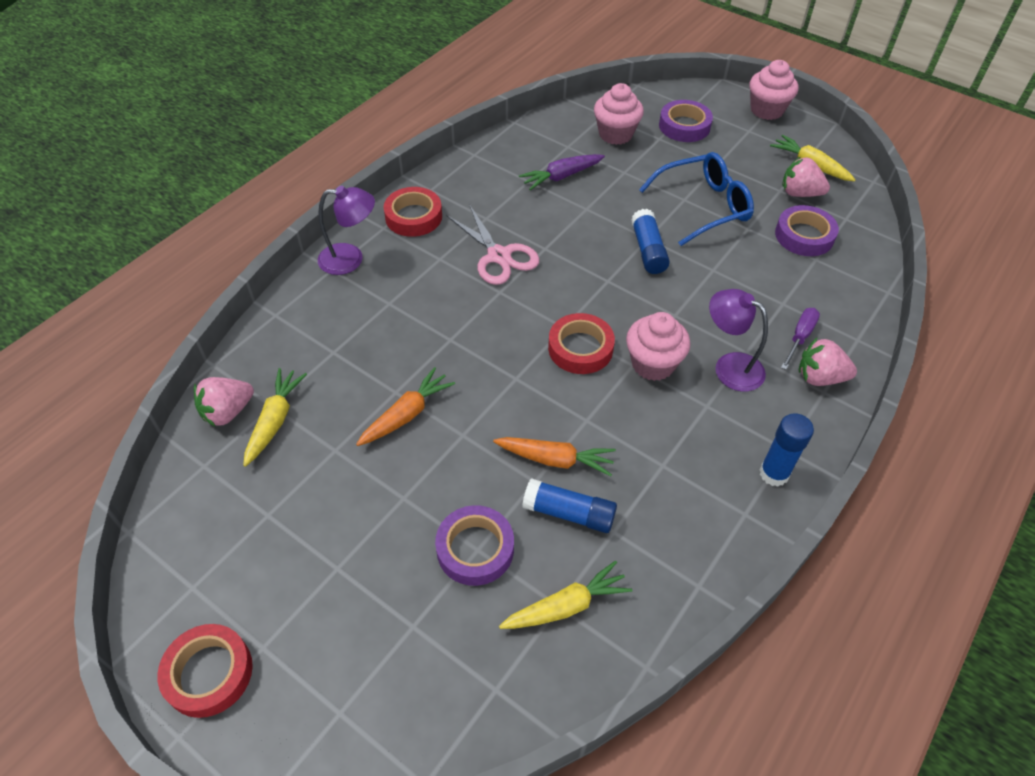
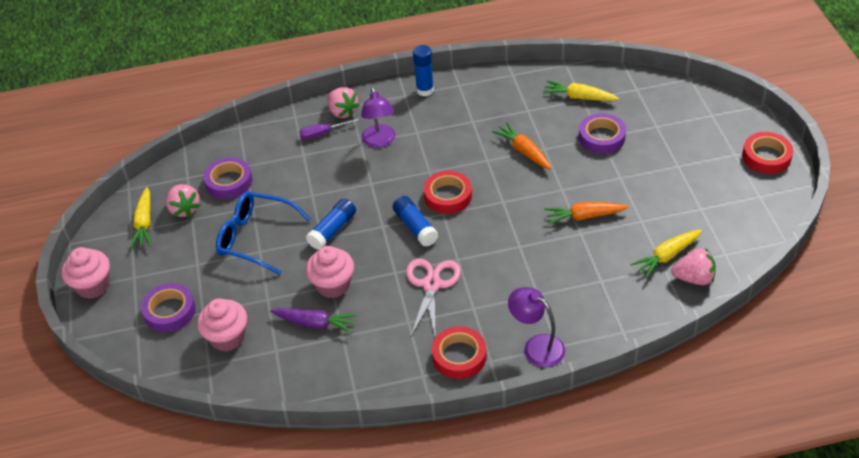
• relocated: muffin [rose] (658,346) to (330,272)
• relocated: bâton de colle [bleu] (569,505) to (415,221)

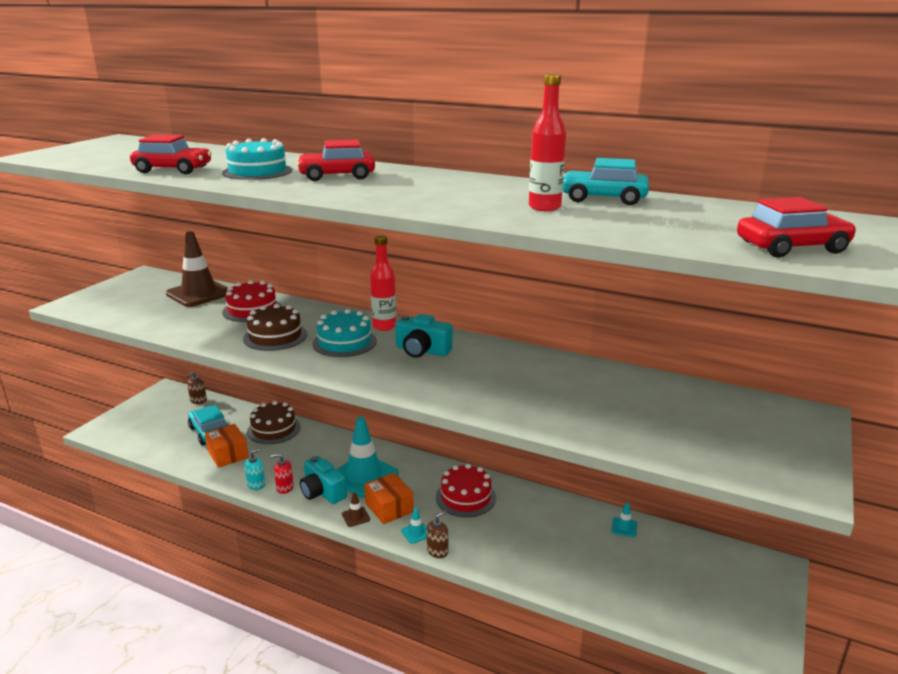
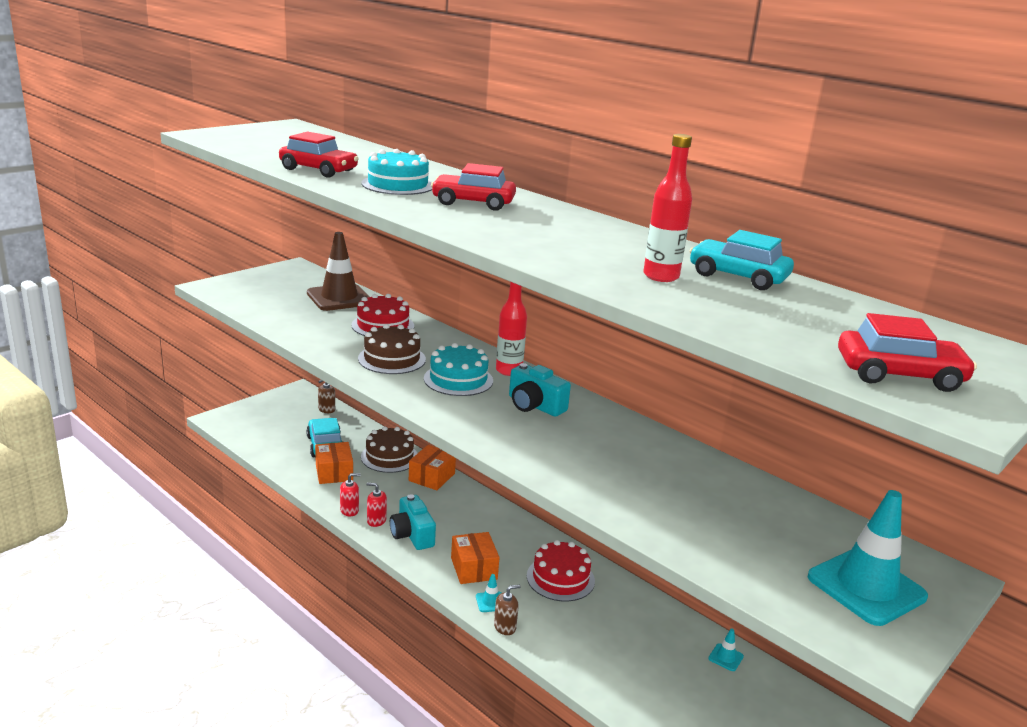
• relocated: cône de chantier [turquoise] (367,457) to (868,558)
• colour: distributeur de savon [turquoise] (254,469) to distributeur de savon [rouge] (350,494)
• missing: cône de chantier [marron] (356,509)
• appeared: boîte [orange] (432,467)

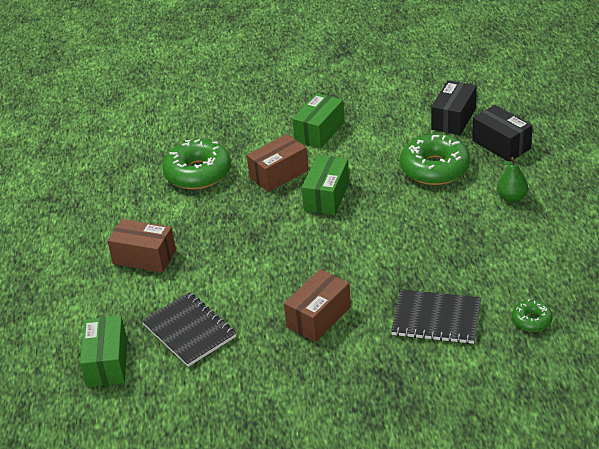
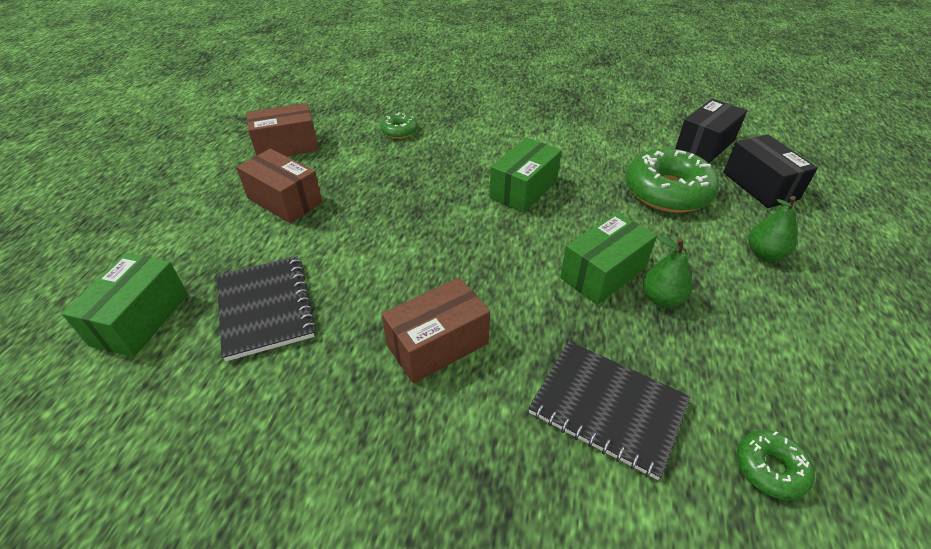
• relocated: boîte [vert] (318,121) to (608,258)
• relocated: boîte [marron] (278,163) to (282,129)
• size: beignet [vert] (197,164) = (399,126) x0.49
• appeared: poire [vert] (667,271)

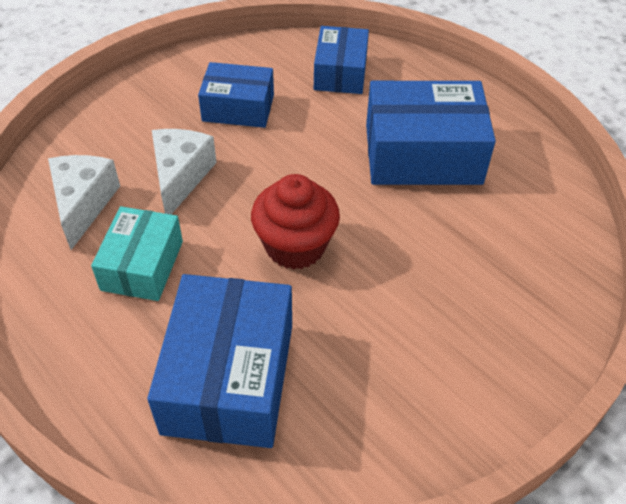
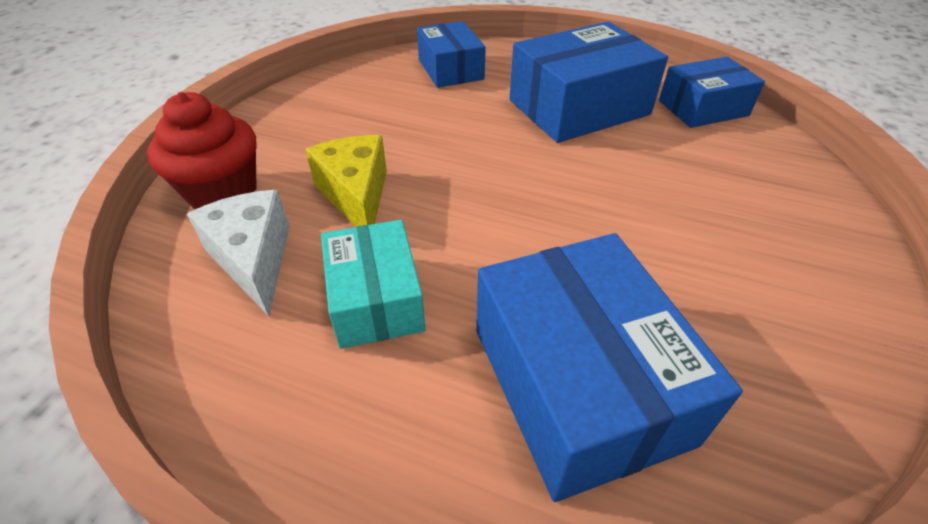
• relocated: boîte [bleu] (236,95) to (712,92)
• colour: fromage [blanc] (184,171) to fromage [jaune] (346,181)
• relocated: muffin [rouge] (295,222) to (201,150)

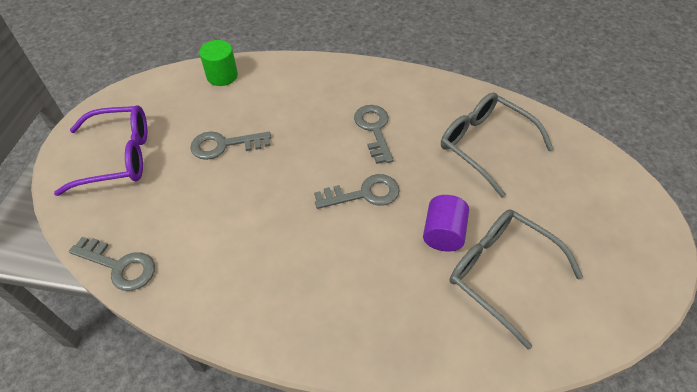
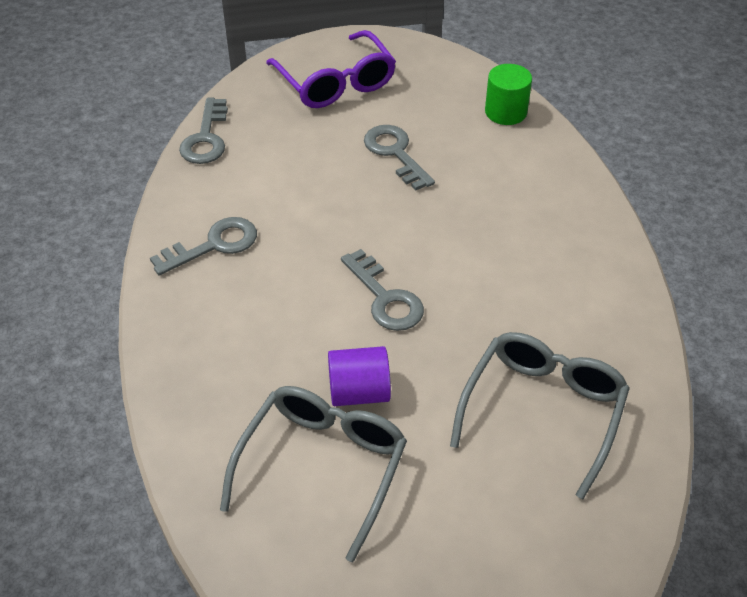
• relocated: clé [gris] (373,134) to (203,246)

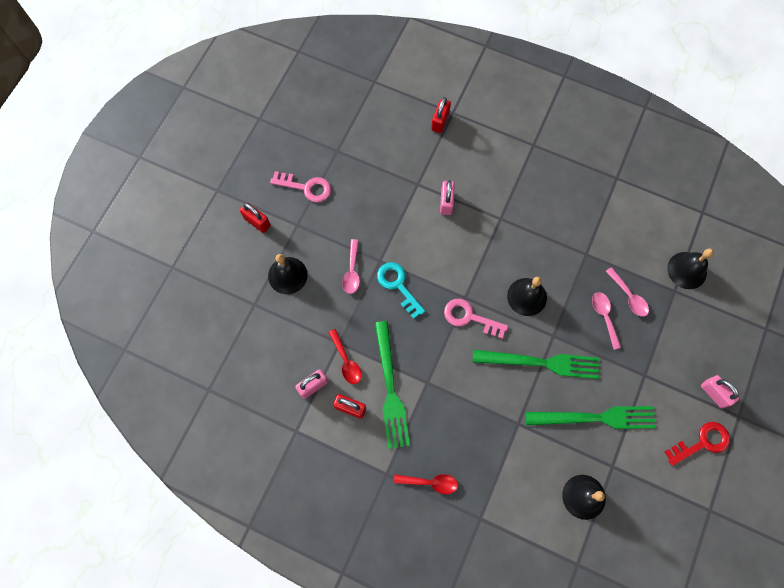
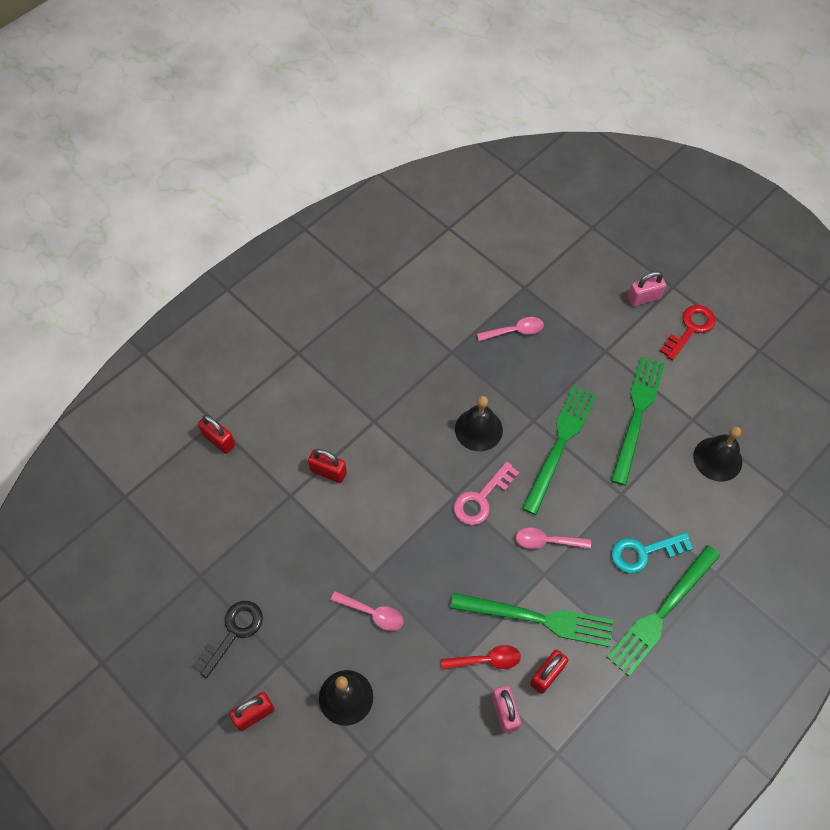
• colour: clé [rose] (300,186) to clé [noir] (227,639)
• colour: cadenas [rose] (447,197) to cadenas [rouge] (327,466)
• missing: cloche [noir] (690,269)
• relocated: clé [turquoise] (401,290) to (652,552)
• relocated: cuillère [rose] (606,321) to (553,538)
• spun: clé [rouge] (697,444) = (688,333) 45 degrees clockwise
• exchanged: cuillère [rouge] (426,484) to fourchette [vert] (664,610)

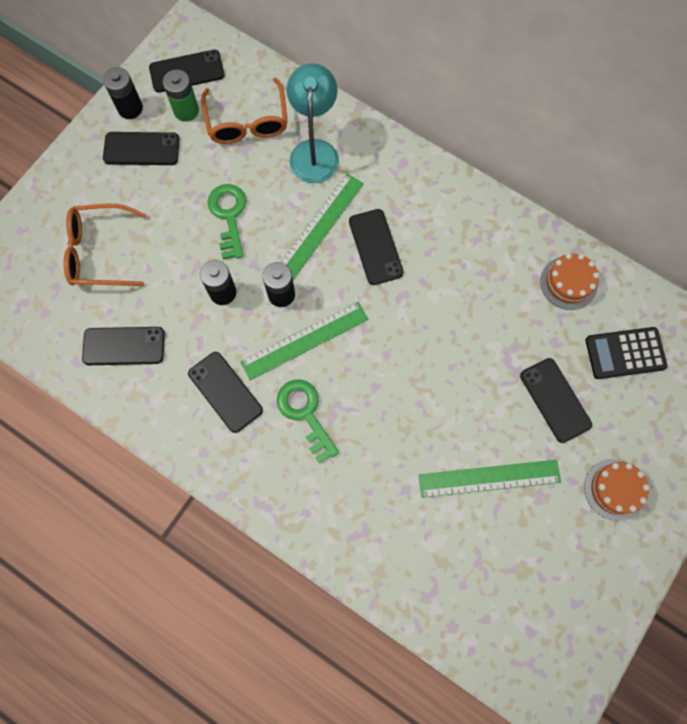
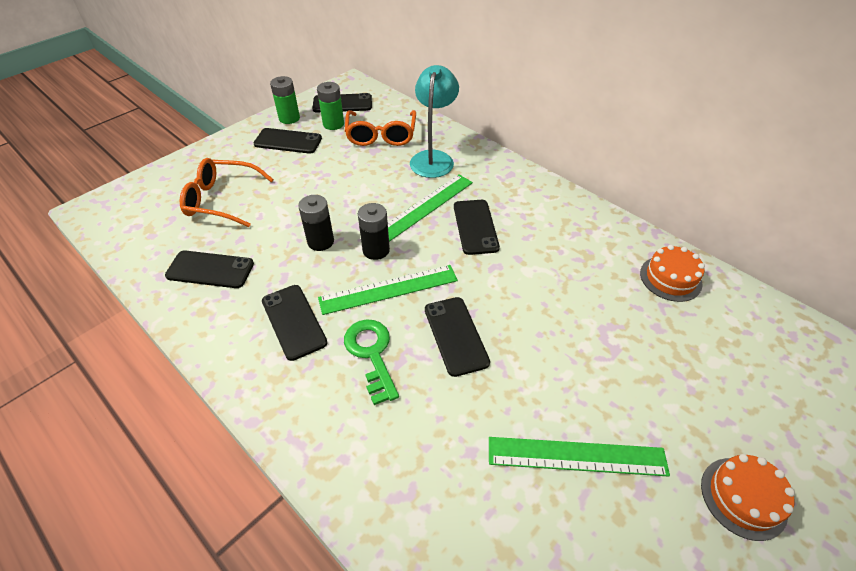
• colour: pile [noir] (123,93) to pile [vert] (285,100)
• missing: clé [vert] (226,222)
• missing: calculatrice [noir] (626,353)
• relocated: téléphone [noir] (556,400) to (457,337)

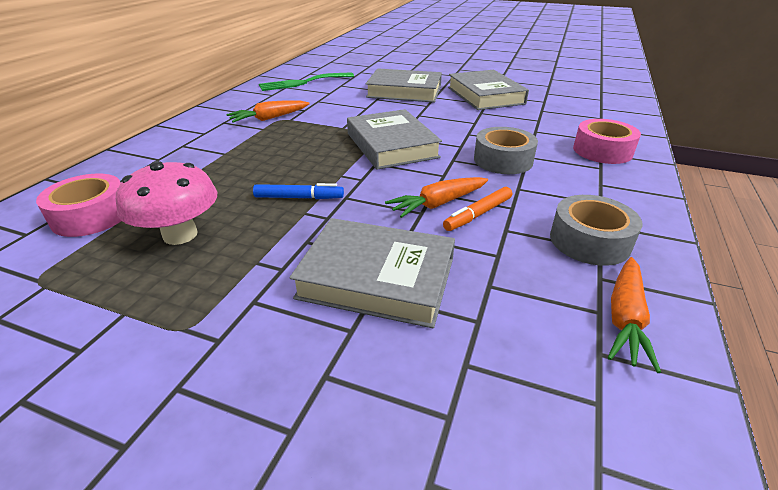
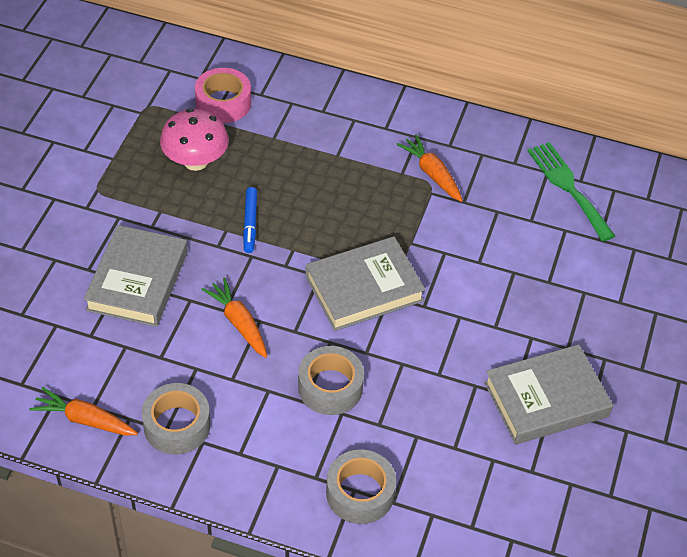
• missing: livre [gris] (404,85)
• colour: ruban adhésif [rose] (607,141) to ruban adhésif [gris] (361,486)
• missing: feutre [orange] (477,209)

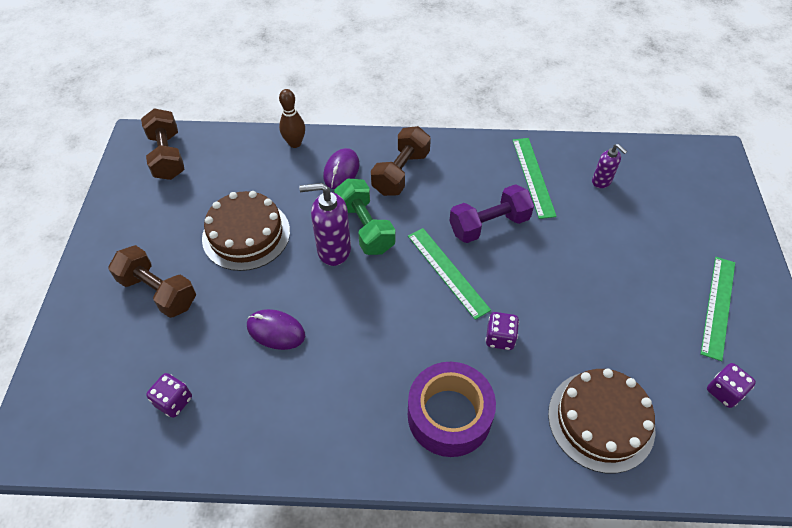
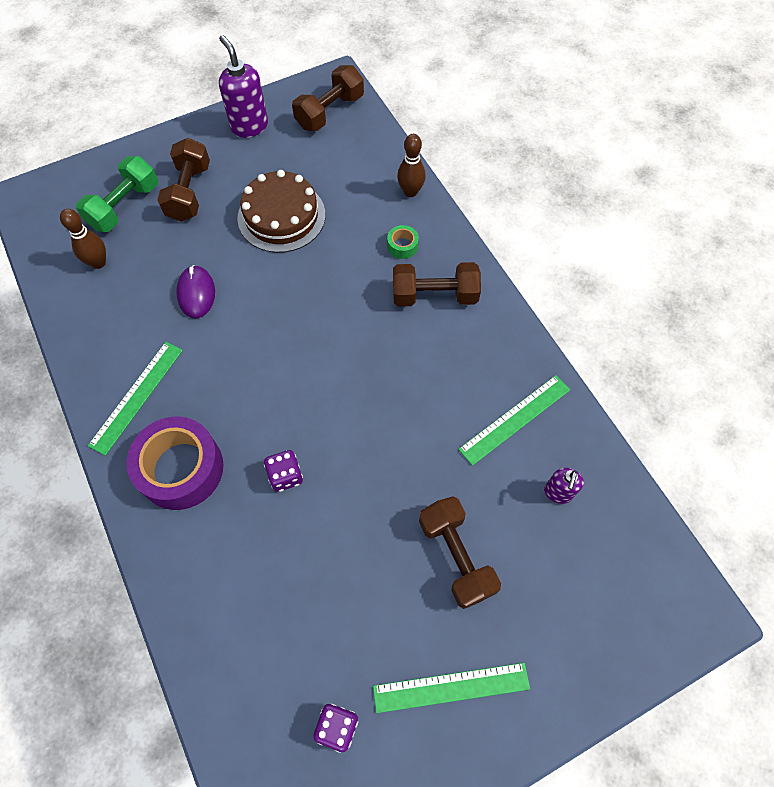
• exchanged: souris [violet] (341,168) to ruban adhésif [vert] (403,242)
• relocated: haltère [vert] (364,216) to (117,194)
• relocated: distributeur de savon [violet] (325,224) to (243,86)
• missing: haltère [violet] (491,213)
• relocated: règle [vert] (449,274) to (135,399)
• missing: gâteau [marron] (601,421)
• exchanged: dé [violet] (169,395) to quille [marron] (83,239)
• appeared: haltère [marron] (460,552)

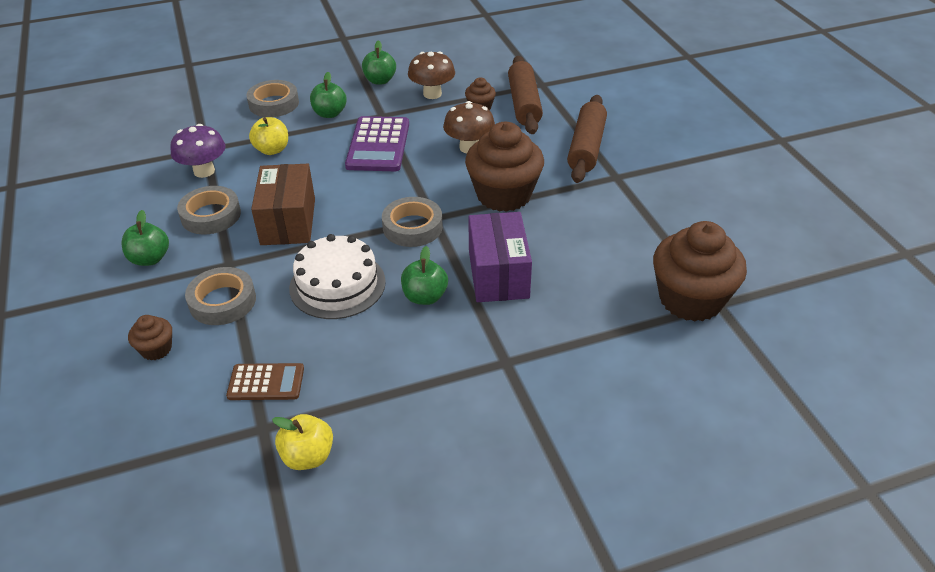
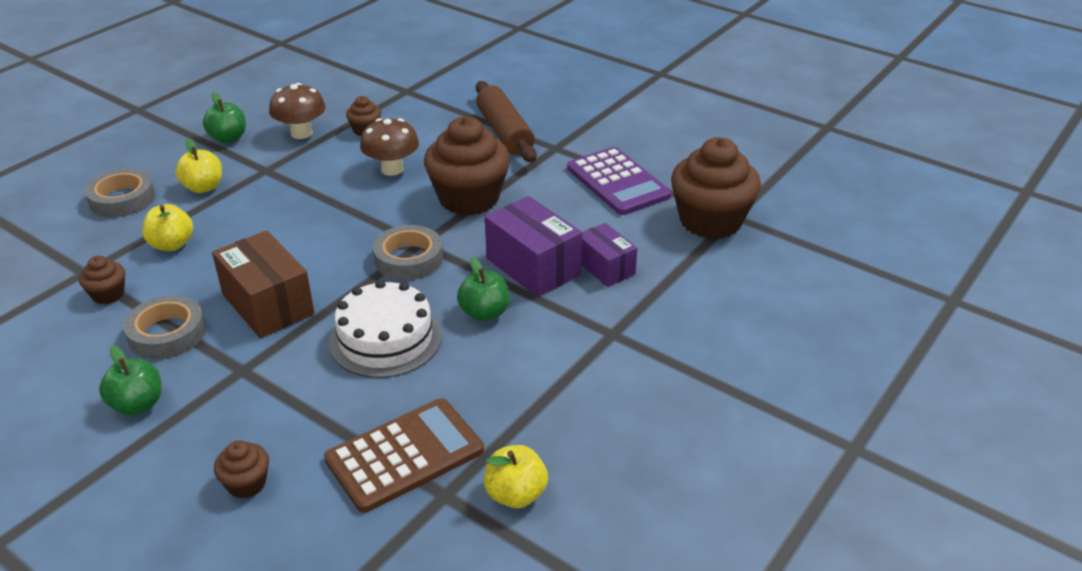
• missing: rouleau à pâtisserie [marron] (525,95)
• colour: pomme [vert] (328,95) to pomme [jaune] (198,166)
• relocated: calculatrice [violet] (377,143) to (619,181)
• exchanged: champignon [violet] (198,151) to muffin [marron] (102,279)
• missing: ruban adhésif [gris] (220,296)
• size: calculatrice [marron] (265,381) = (404,455) x1.67
• appeared: boîte [violet] (609,255)

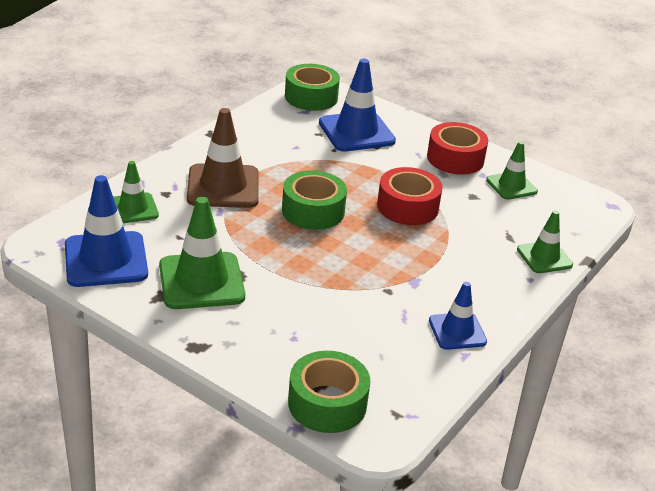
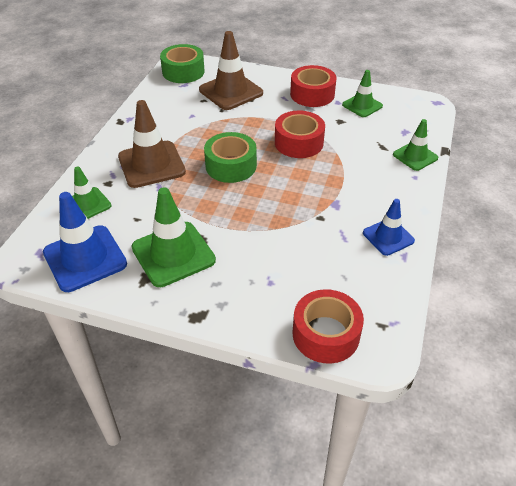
• colour: cône de chantier [bleu] (357,105) to cône de chantier [marron] (231,70)
• colour: ruban adhésif [vert] (329,392) to ruban adhésif [rouge] (328,326)

